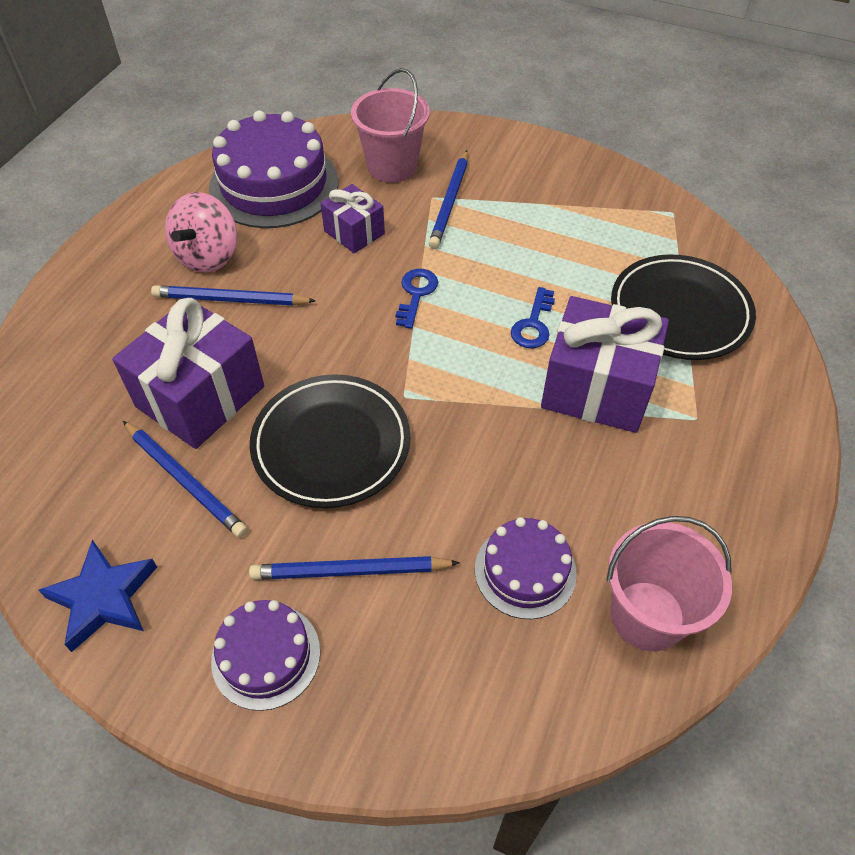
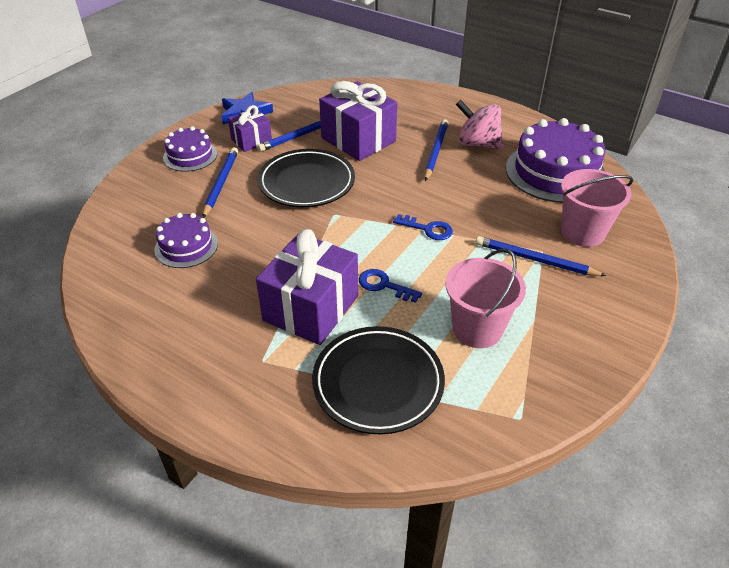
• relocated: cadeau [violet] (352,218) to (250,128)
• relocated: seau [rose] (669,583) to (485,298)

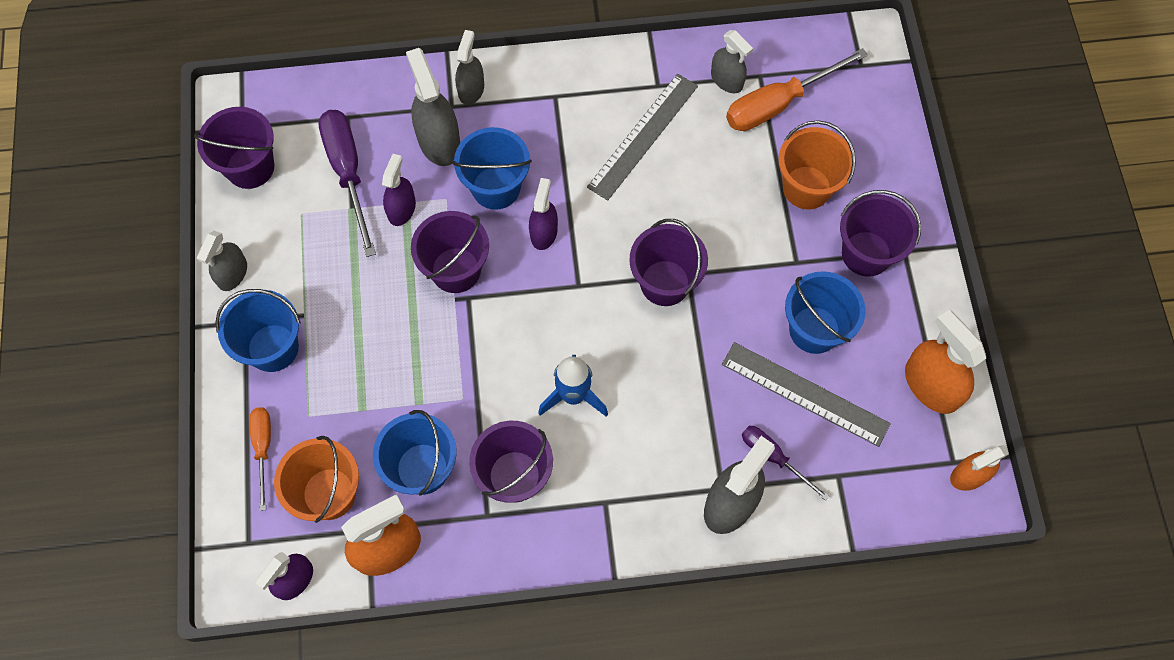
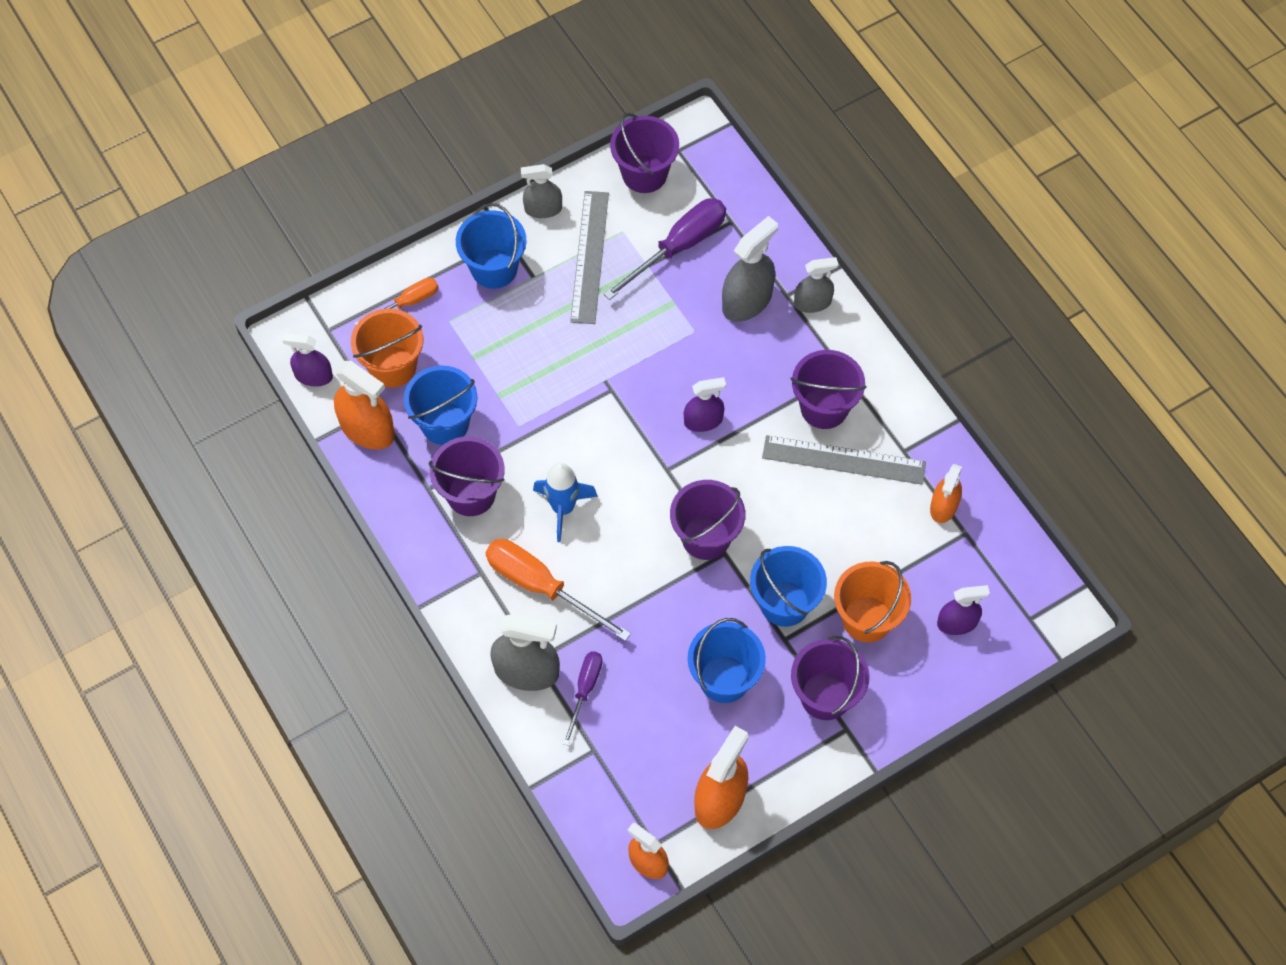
• colour: vaporisateur [gris] (732,61) to vaporisateur [orange] (946,493)
• relocated: tournevis [orange] (797,89) to (558,590)
• relocated: seau [bleu] (492,168) to (788,586)
• relocated: vaporisateur [violet] (399,190) to (963,610)
• relocated: seau [violet] (450,252) to (828,389)
• relocated: règle [gris] (806,394) to (589,257)

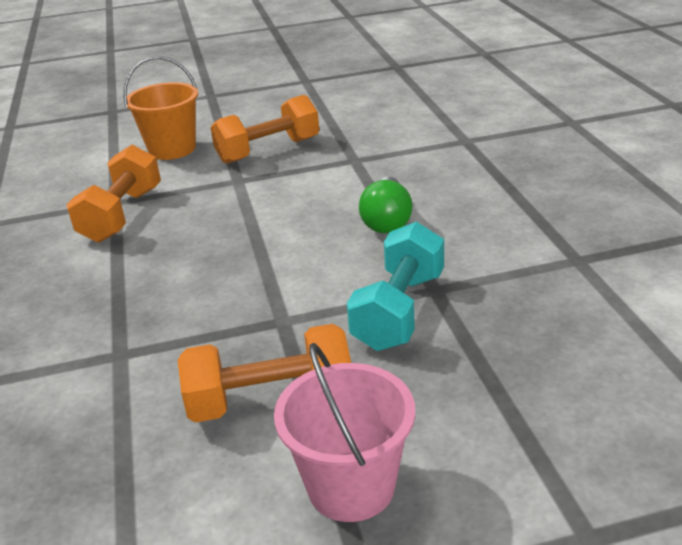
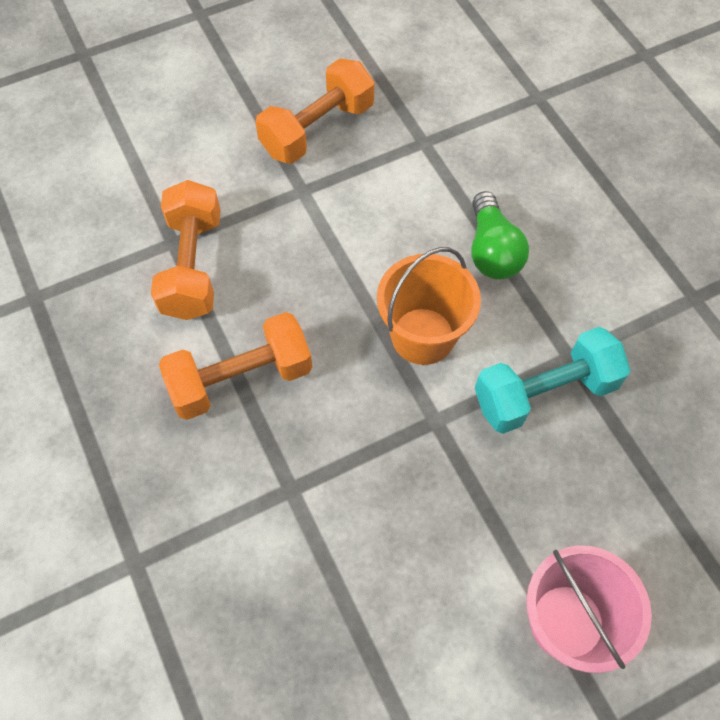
• relocated: seau [orange] (160,108) to (429,306)
• spun: haltère [turquoise] (395,286) = (553,380) 60 degrees clockwise
• relocated: haltère [orange] (264,373) to (235,366)

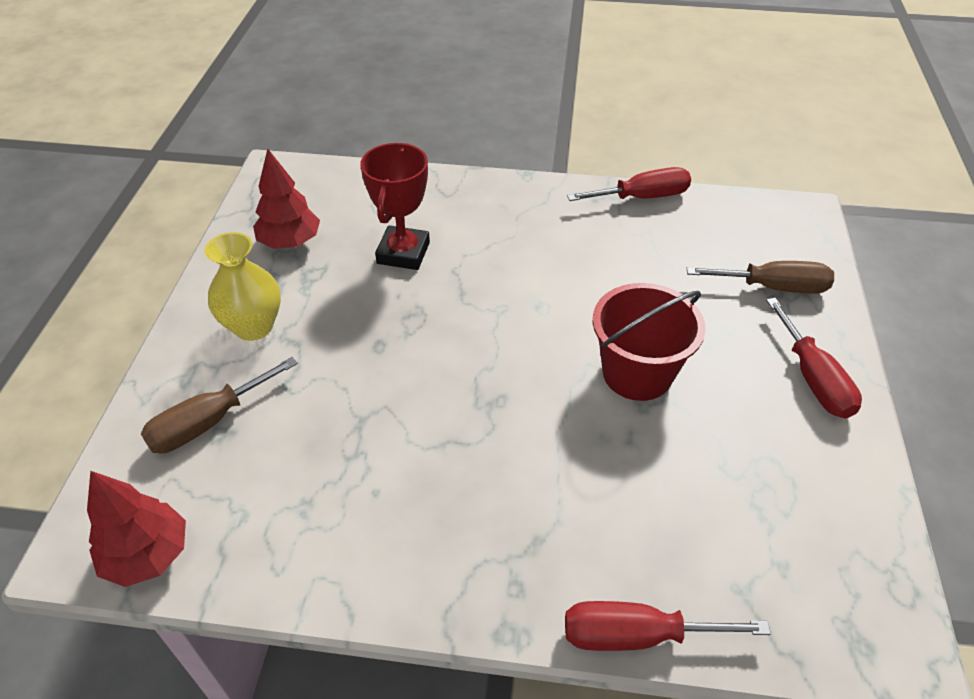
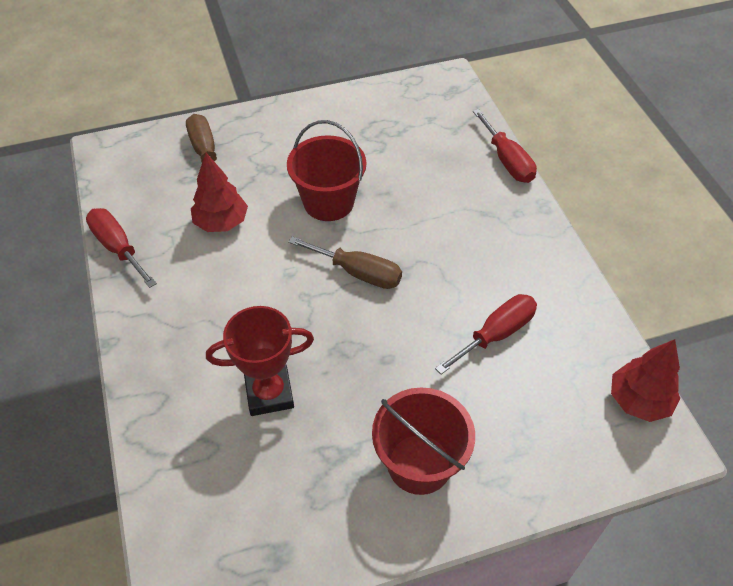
• relocated: arbre [rouge] (286,199) to (219,192)
• exchanged: vase [jaune] (243,286) to seau [rouge] (423,441)
• relocated: tournevis [rouge] (814,358) to (486,334)
• relocated: tournevis [marron] (219,405) to (345,262)

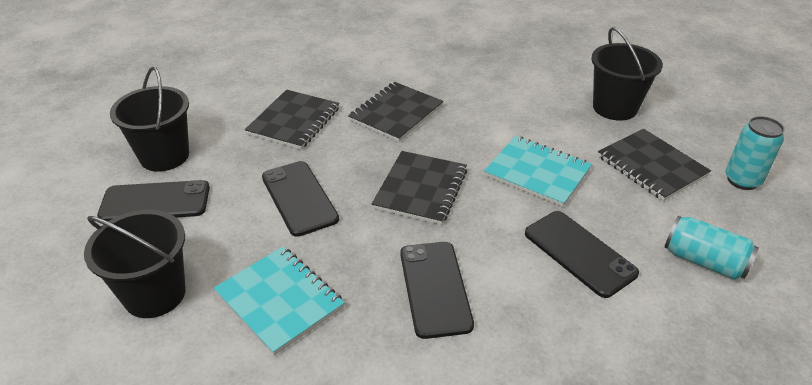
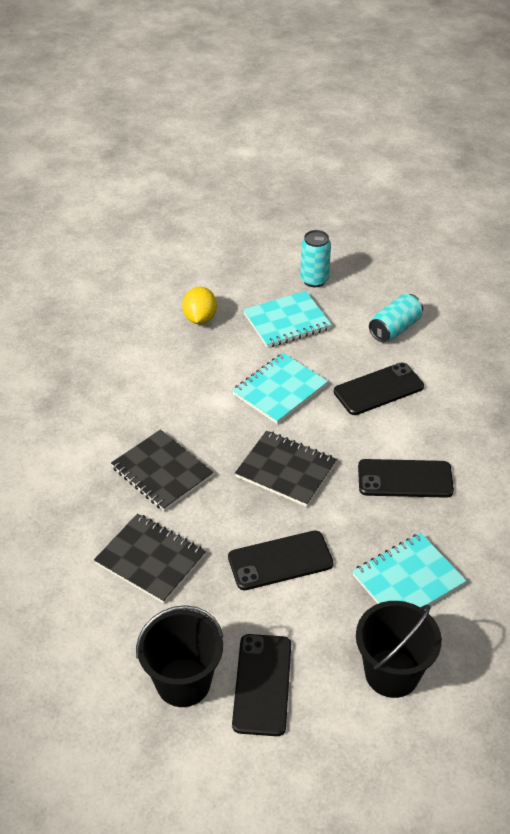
• exchanged: seau [noir] (627,74) to citron [jaune] (199,305)
• colour: carnet [noir] (654,165) to carnet [turquoise] (287,319)

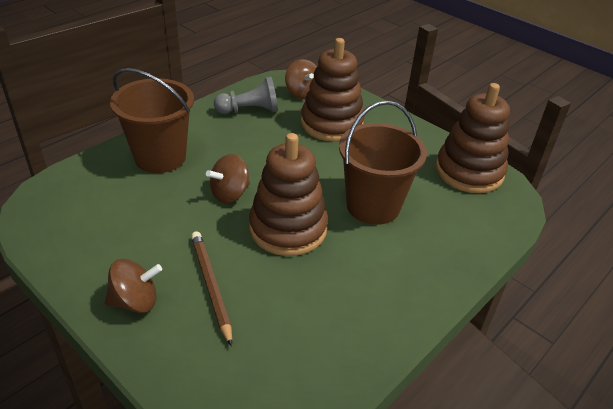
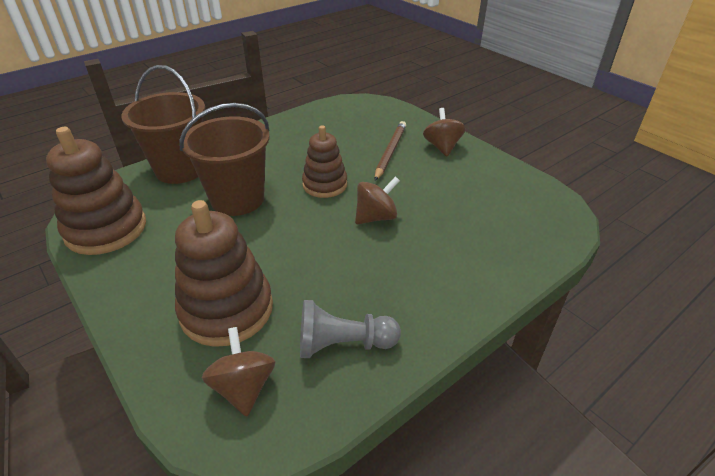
• relocated: seau [marron] (152,120) to (163,124)
• size: jouet à empiler [marron] (288,194) = (324,161) x0.65
• spun: crayon [marron] (211,289) = (390,151) 150 degrees counterclockwise
• spun: toupie [marron] (133,286) = (444,132) 90 degrees clockwise

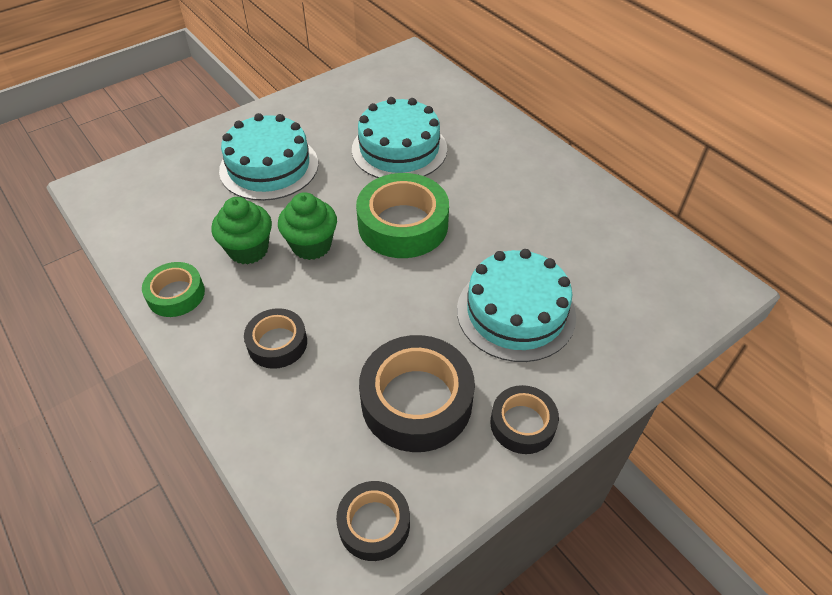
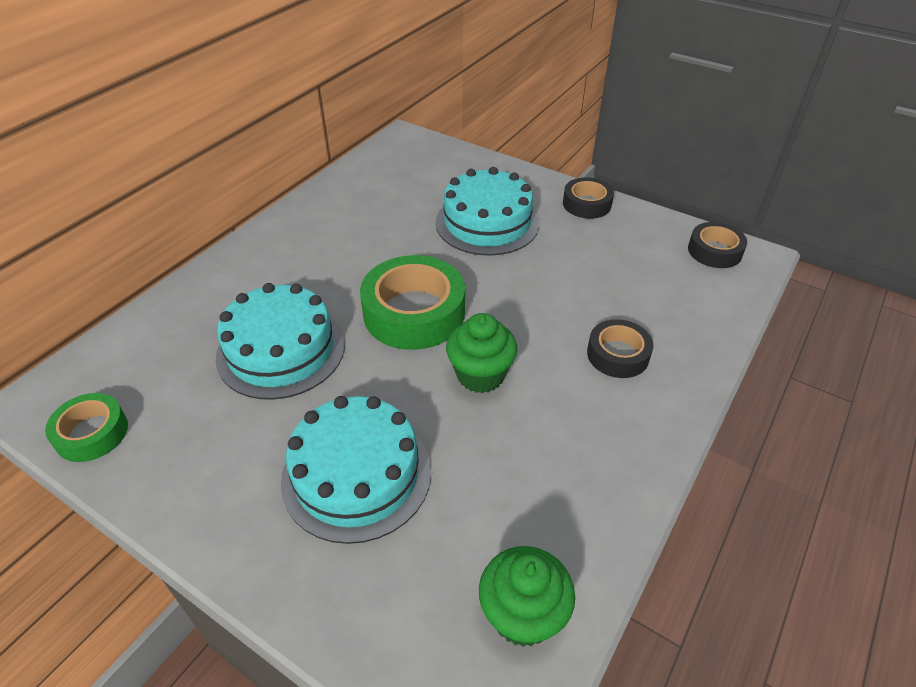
• relocated: muffin [vert] (241,230) to (527,596)
• relocated: ruban adhésif [vert] (173,289) to (86,427)
• missing: ruban adhésif [noir] (417,393)

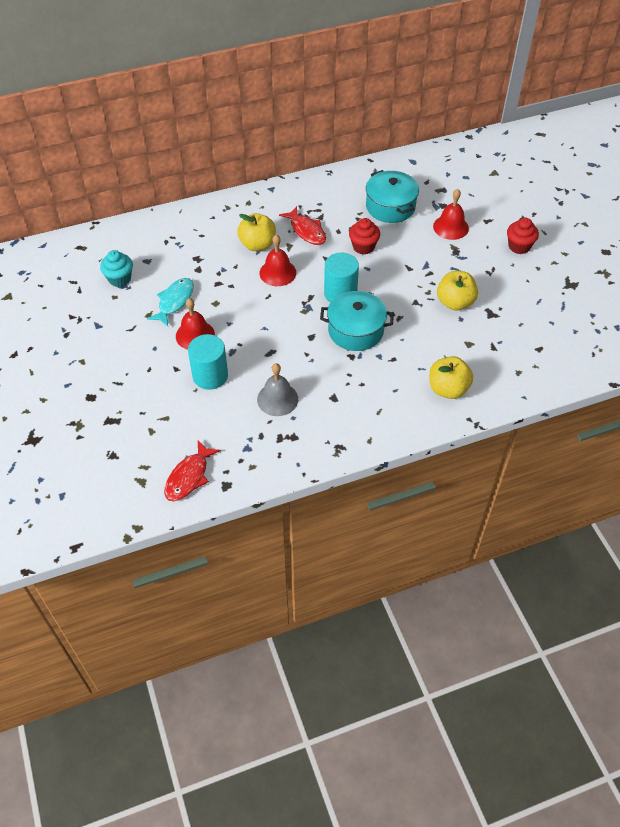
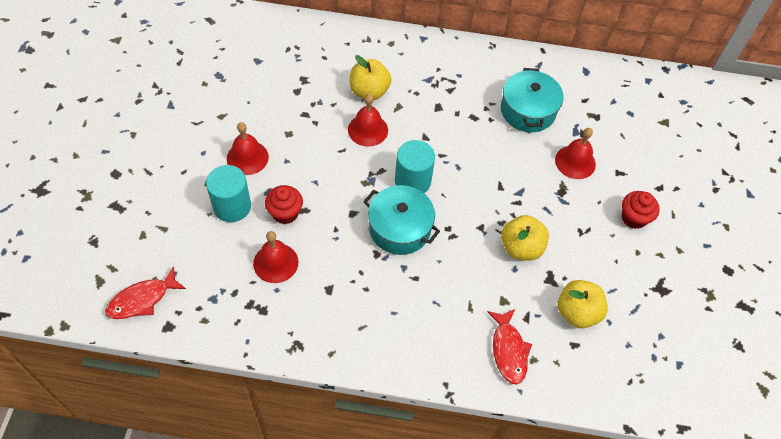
• relocated: poisson [rouge] (302,225) to (509,347)
• relocated: muffin [rouge] (364,236) to (284,204)
• missing: muffin [turquoise] (116,268)
• missing: poisson [turquoise] (170,302)
• relocated: pomme [jaune] (451,377) to (583,304)
• colour: cloche [gris] (277,389) to cloche [rouge] (275,257)

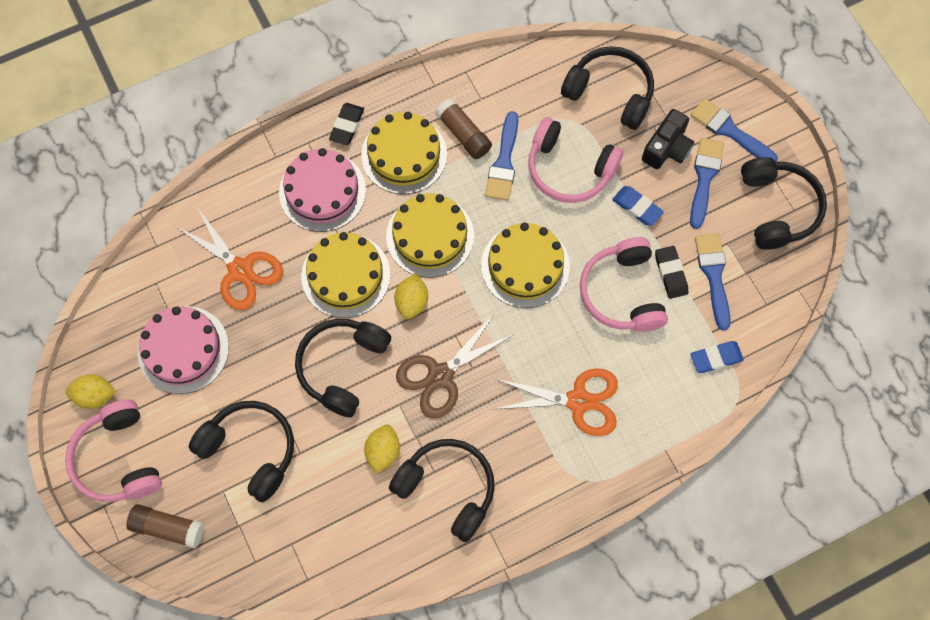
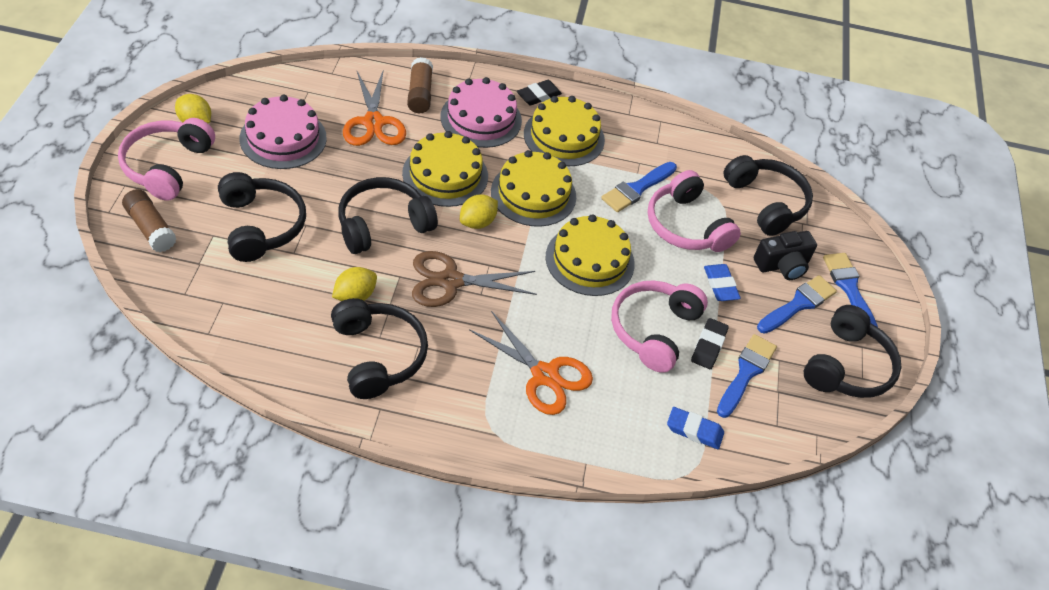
• relocated: bâton de colle [marron] (463,128) to (420,85)

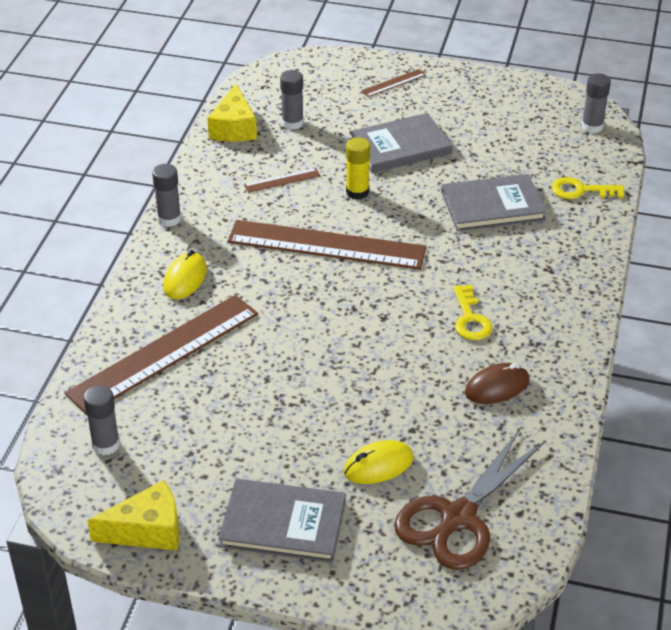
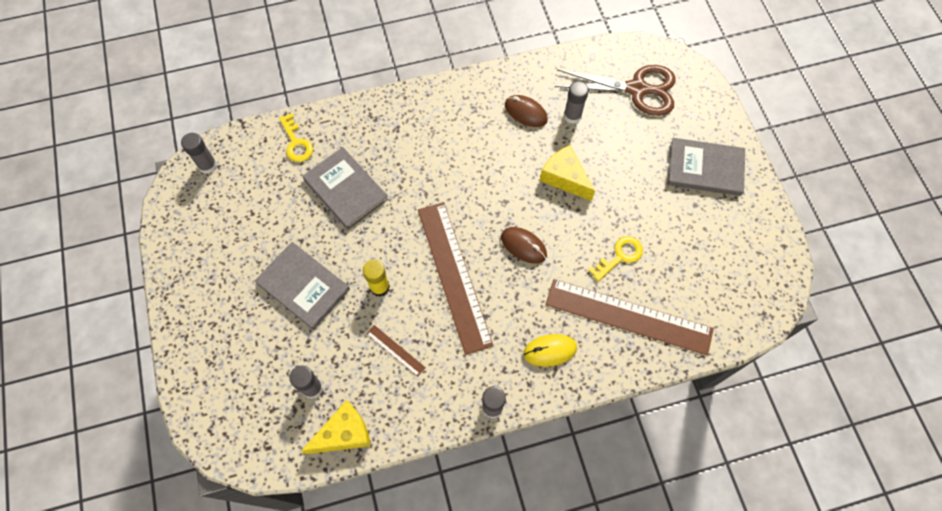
• missing: règle [marron] (393,83)
• relocated: clé [jaune] (472,312) to (616,258)
• relocated: bâton de colle [gris] (102,420) to (576,102)
• missing: souris [jaune] (379,462)
• spun: livre [gris] (282,521) = (706,167) 60 degrees counterclockwise
• relocated: fromage [jaune] (133,515) to (567,173)
• appeared: souris [marron] (524,245)

